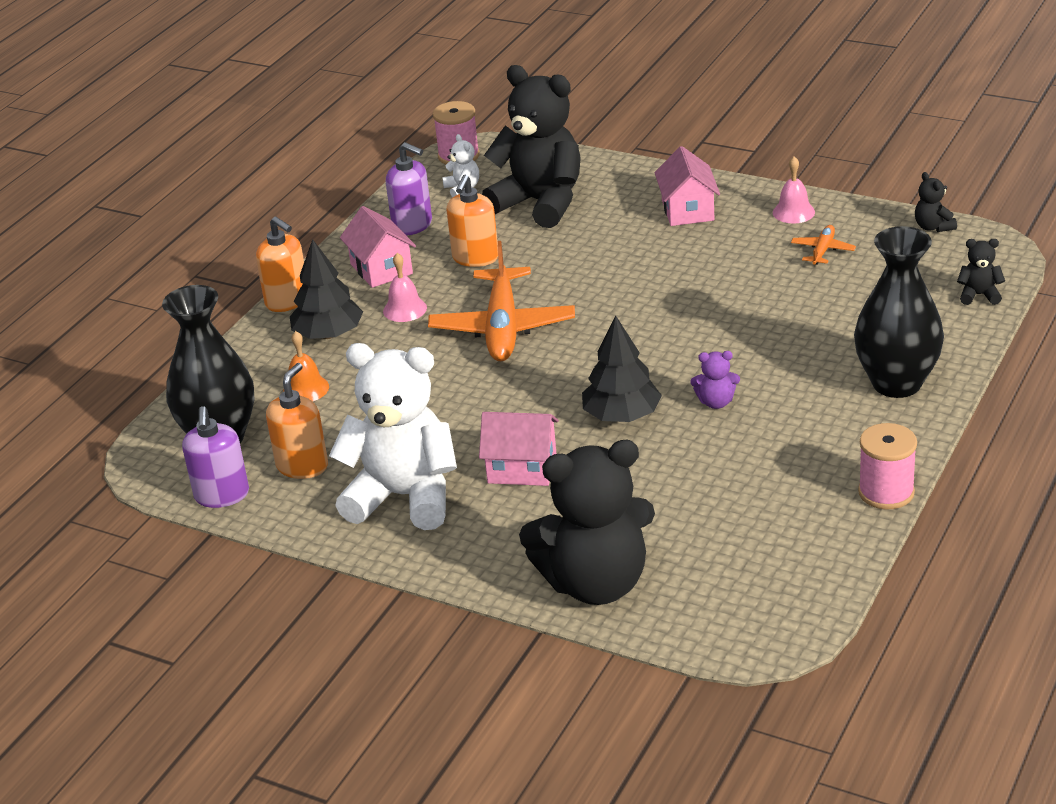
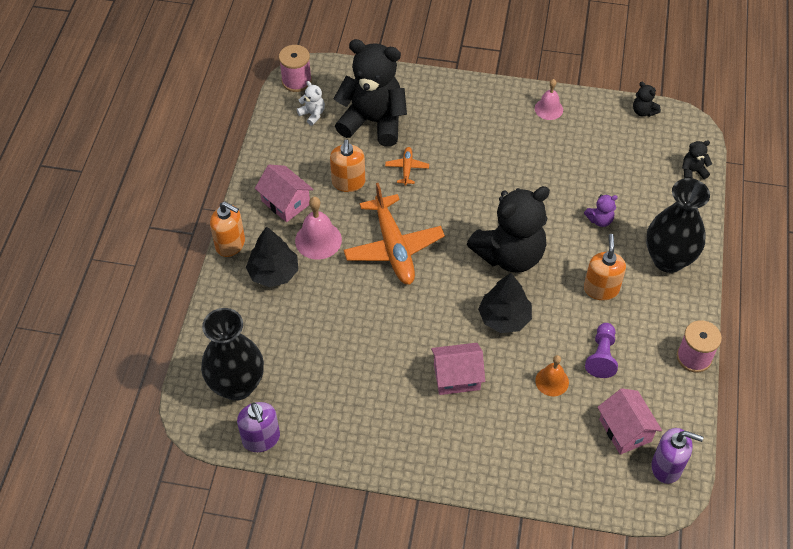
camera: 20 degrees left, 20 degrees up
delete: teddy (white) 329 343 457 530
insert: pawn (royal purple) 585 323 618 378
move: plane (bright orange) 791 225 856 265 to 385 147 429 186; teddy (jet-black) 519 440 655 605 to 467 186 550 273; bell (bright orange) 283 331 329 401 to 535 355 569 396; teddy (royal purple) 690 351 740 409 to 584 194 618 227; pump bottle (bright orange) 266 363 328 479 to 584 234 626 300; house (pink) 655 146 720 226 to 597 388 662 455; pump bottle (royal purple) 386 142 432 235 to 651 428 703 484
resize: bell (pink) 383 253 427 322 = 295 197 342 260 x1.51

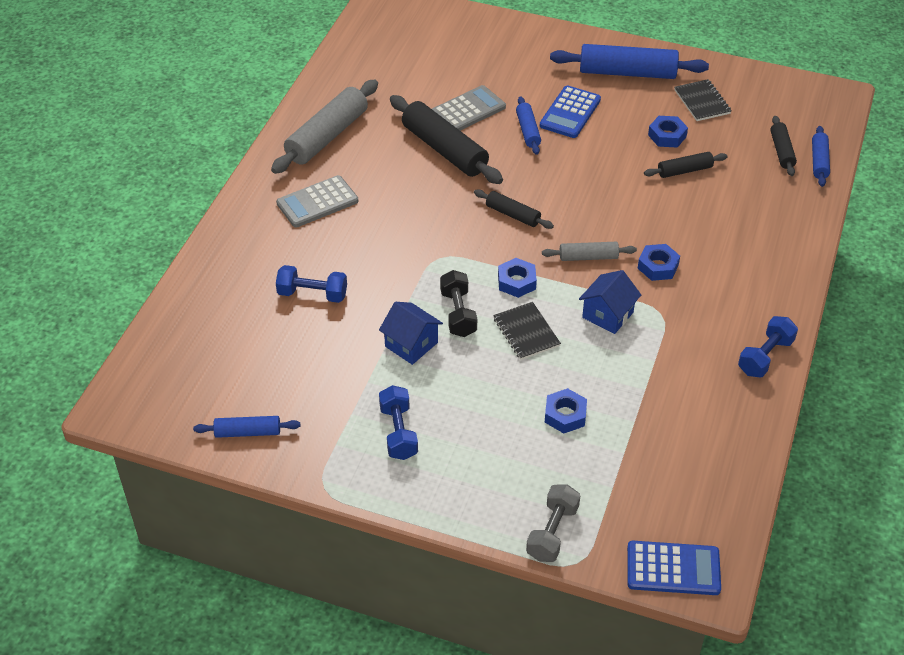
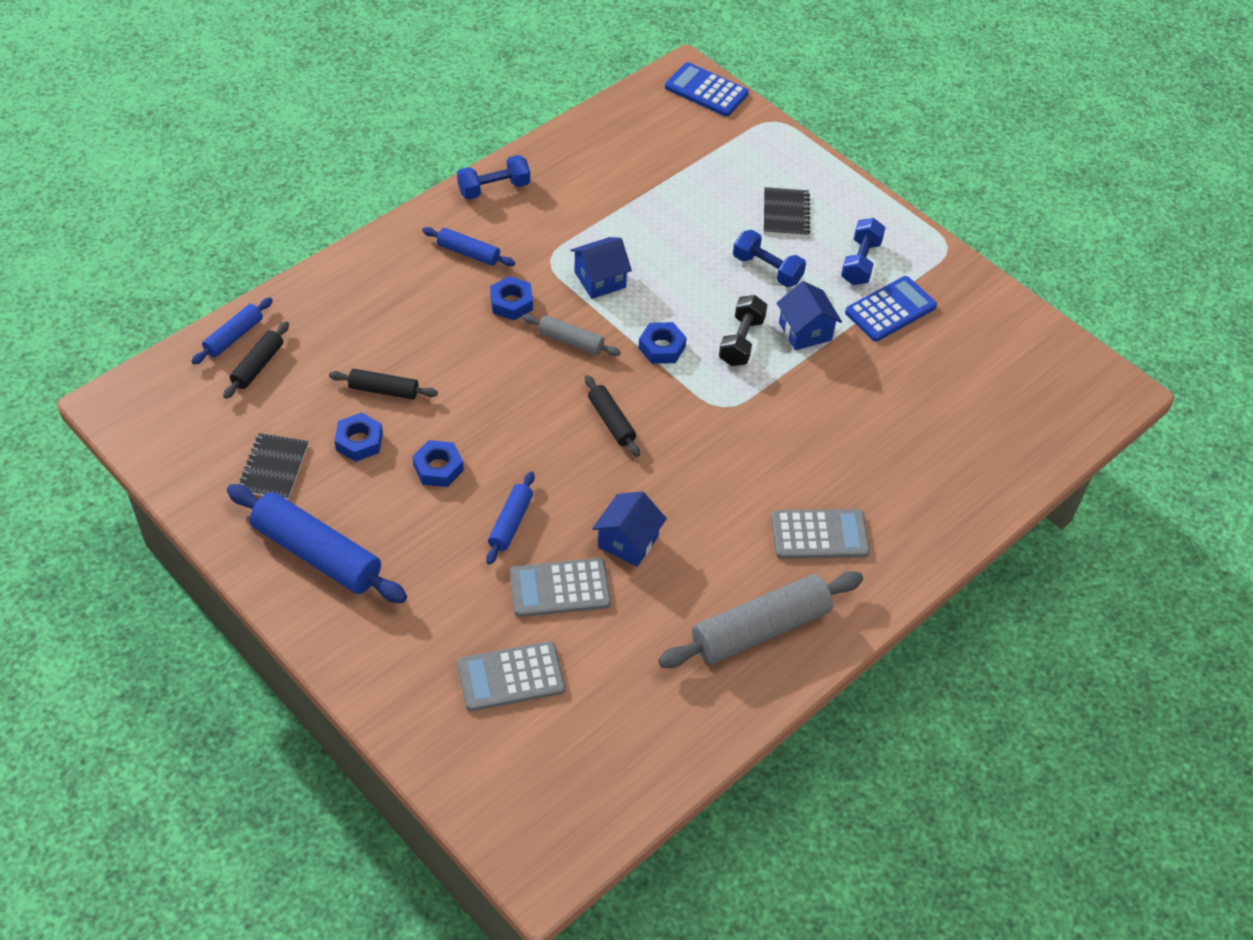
camera: 155 degrees left, 5 degrees up
delete: hand weight (ash-grey) 526 484 580 562
insert: calculator (ash-grey) 457 641 565 711
move: nut (royal blue) 545 388 587 433 to 412 440 464 487; dough roller (royal blue) 193 416 300 438 to 422 227 515 266; hand weight (royal blue) 276 265 347 303 to 733 230 806 287; exercise book (jet-black) 493 302 561 360 to 764 187 810 237; calculator (royal blue) 540 85 601 138 to 845 276 937 341
replace: dough roller (jet-black) 390 95 503 184 to house (royal blue) 592 491 667 567

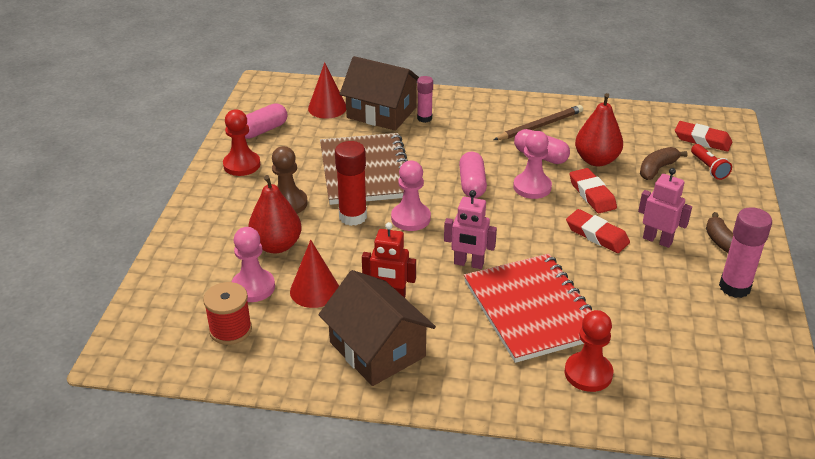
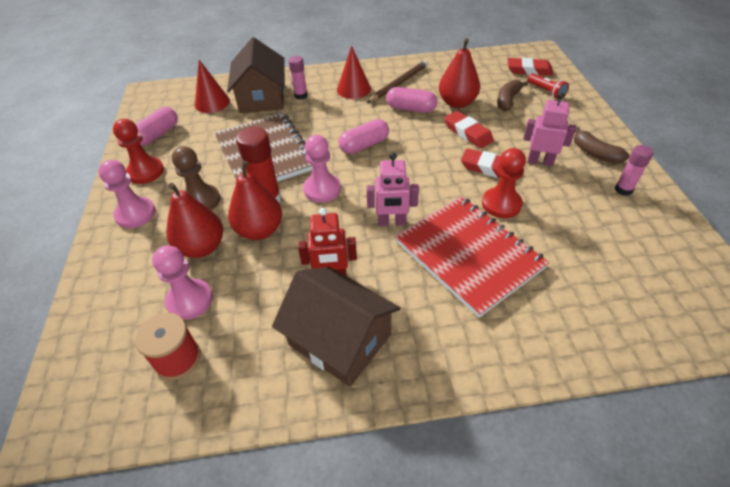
camera: 15 degrees left, 10 degrees up
insert: pear fruit (scarlet) 228 161 282 240
move: pawn (pink) 513 131 552 199 to 98 160 155 228; cone (scarlet) 290 240 339 308 to 337 46 371 99; pawn (scarlet) 565 310 613 392 to 482 148 526 218
rotate: house (russet) 340 56 419 131 = 227 37 285 113 75 degrees clockwise; pill shape (pink) 459 152 487 198 = 338 119 389 154 75 degrees clockwise
resize: glue (pink) 719 207 772 298 = 615 145 653 196 x0.62

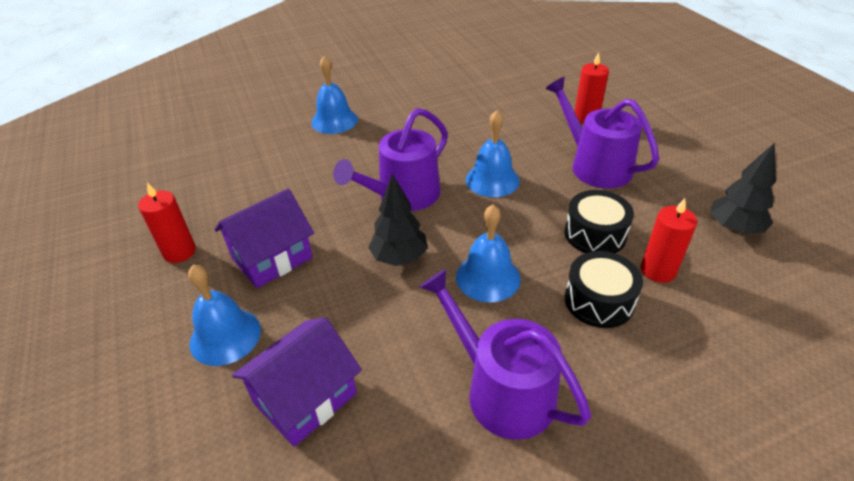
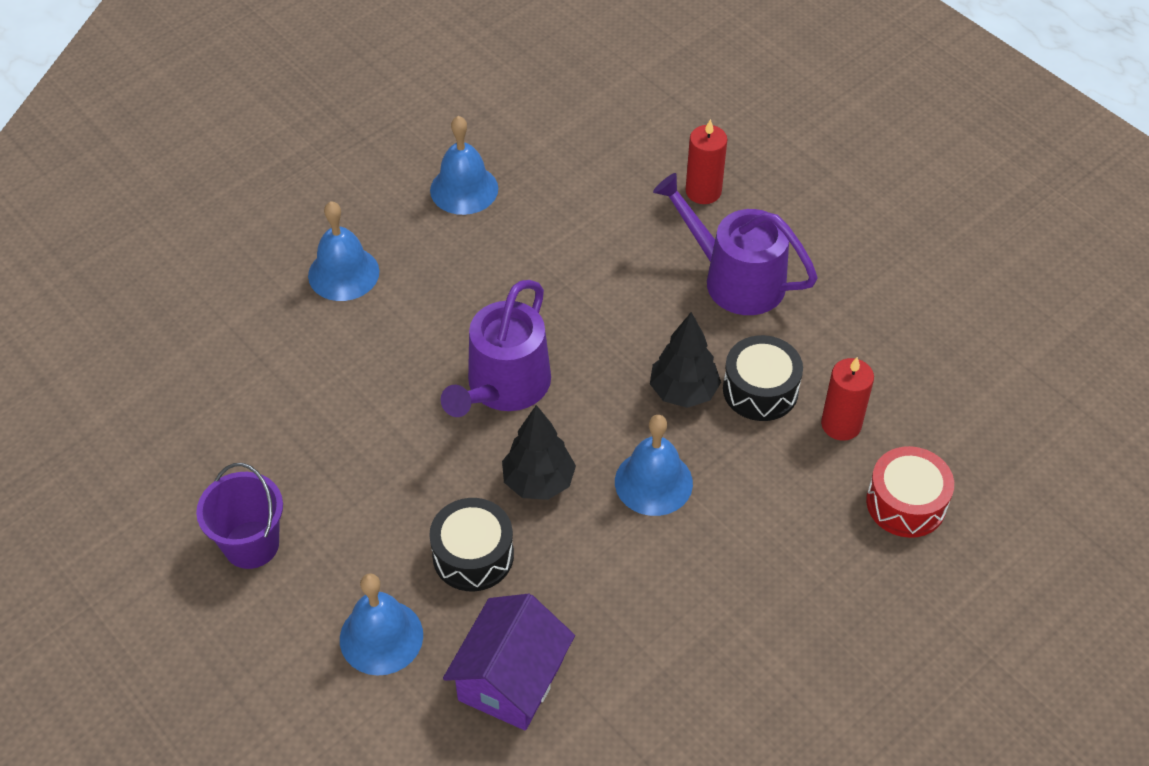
camera: 20 degrees left, 10 degrees up
delete: house (royal purple) 214 189 314 288; watering can (royal purple) 420 269 591 440
insert: snare drum (scarlet) 866 446 954 538
move: snare drum (jet-black) 565 251 643 328 to 429 498 514 591; bell (royal blue) 466 110 520 197 to 430 116 498 215; fir tree (jet-black) 710 143 776 234 to 650 312 721 408
replace: wax candle (scarlet) 138 182 196 263 to bucket (royal purple) 196 463 283 569

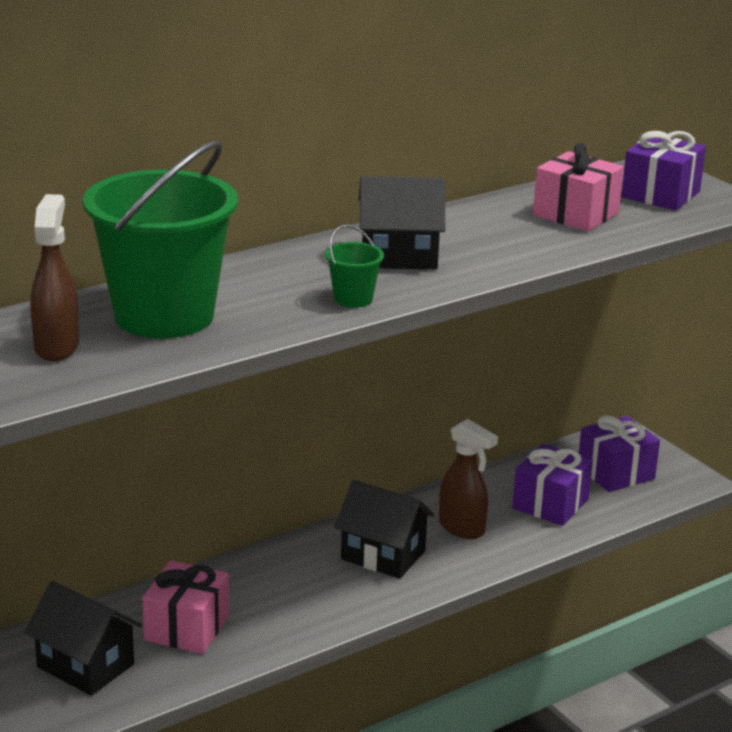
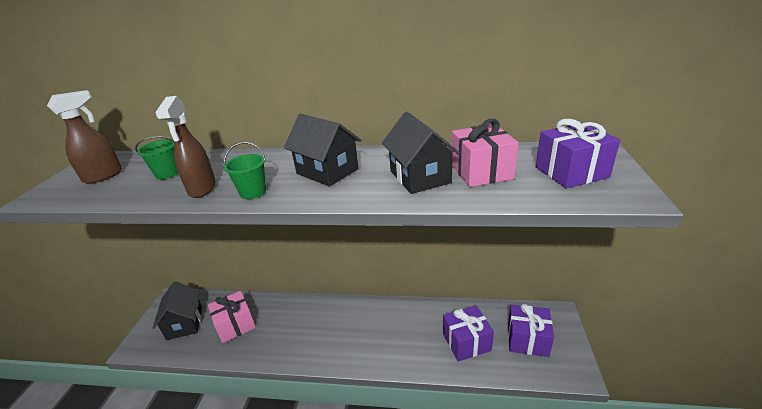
camera: 45 degrees right, 5 degrees up
move: spray cleaner (russet) 439 419 498 539 to 155 96 216 198; house (jet-black) 334 480 434 579 to 382 112 460 194
resize: bucket (green) 83 141 238 338 = 135 136 178 179 x0.40

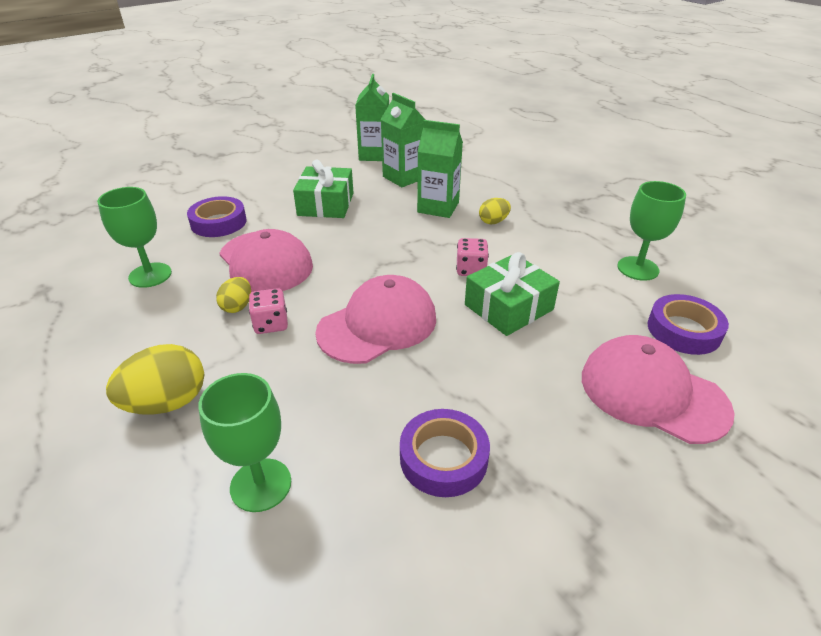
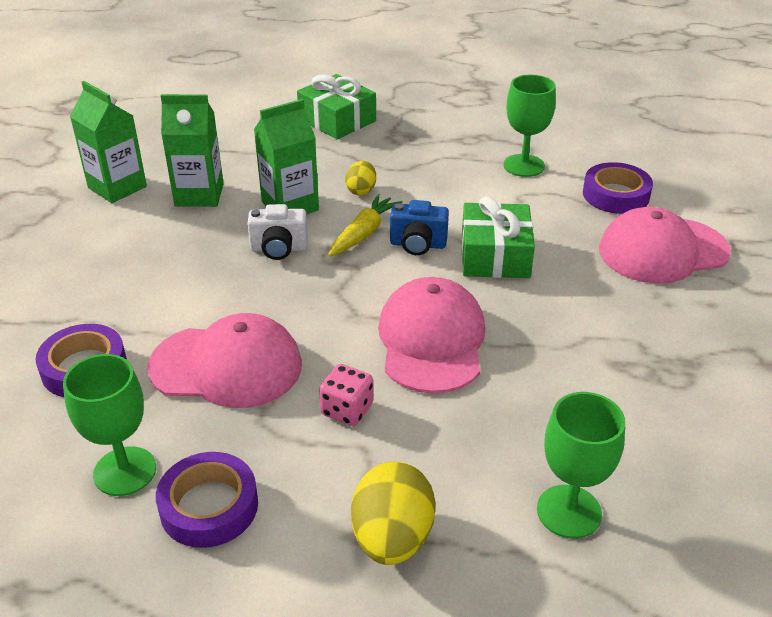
camera: 50 degrees left, 0 degrees up
delete: egg shape (yellow) 216 277 251 313
insert: camera (white) 247 204 308 260; toy carrot (yellow) 328 194 402 256
move: roll of tape (royal purple) 400 409 490 497 to 156 452 258 548; gift (green) 293 160 354 218 to 297 74 376 139
replace: die (pink) 456 238 489 276 to camera (royal blue) 390 200 449 255

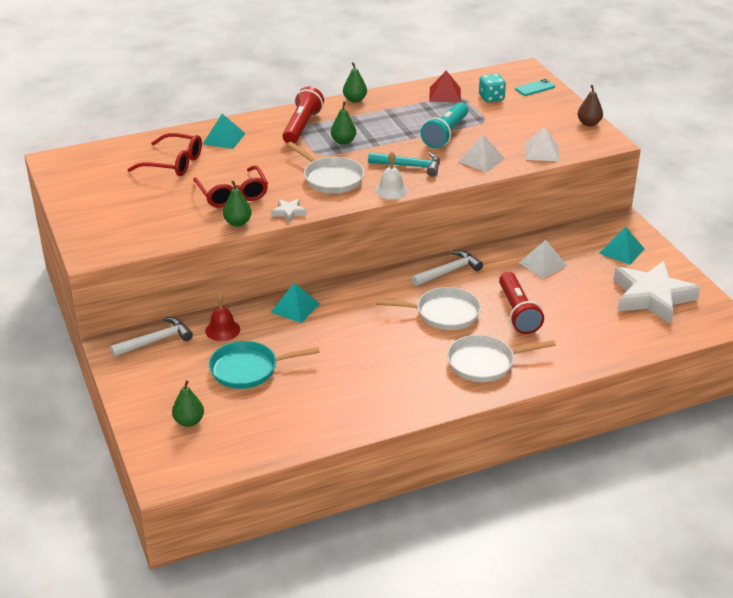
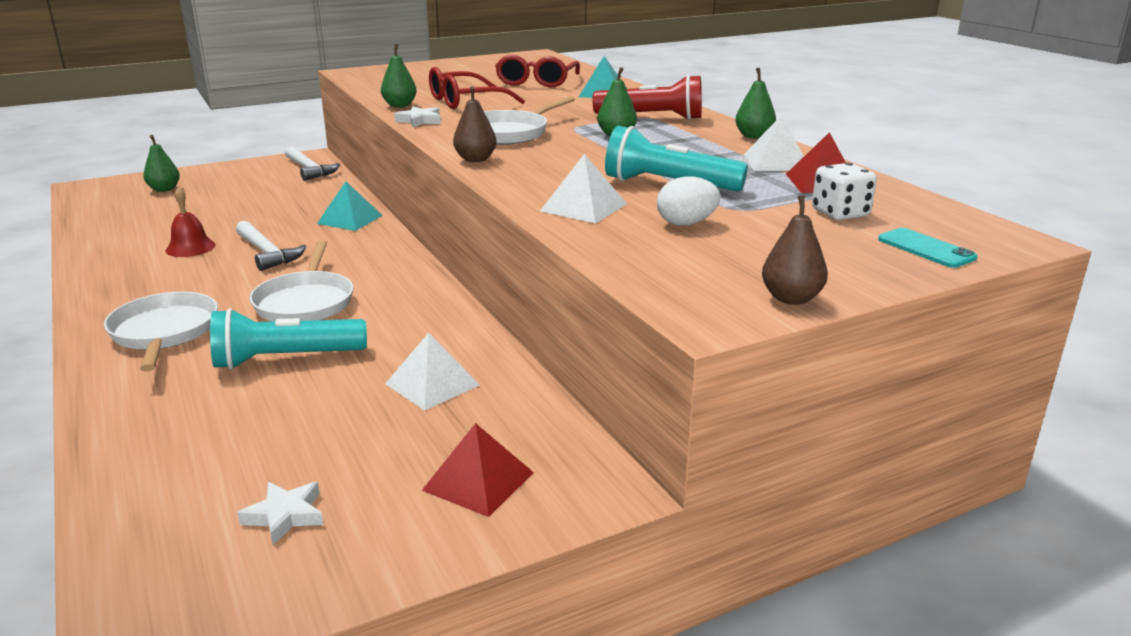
camera: 85 degrees right, 10 degrees down
delete: frying pan (turquoise) 209 341 320 389; carpenter's hammer (turquoise) 368 152 440 177
insert: egg shape (white) 657 176 721 226
move: bell (scarlet) 205 292 240 341 to 166 187 216 257; carpenter's hammer (white) 411 250 483 286 to 236 221 306 271; pyramid shape (white) 525 127 559 161 to 744 115 804 171
replace: bell (white) 375 152 408 199 to pear fruit (russet) 453 86 497 162
recolor: pocket torch (scarlet) 499 272 544 334 to pocket torch (turquoise) 210 308 367 369; pyramid shape (turquoise) 599 227 645 265 to pyramid shape (scarlet) 422 423 534 517; die (turquoise) 479 74 506 102 to die (white) 812 163 877 220
resize: five-pointed star (white) 613 261 701 324 = 237 482 324 545 x0.41

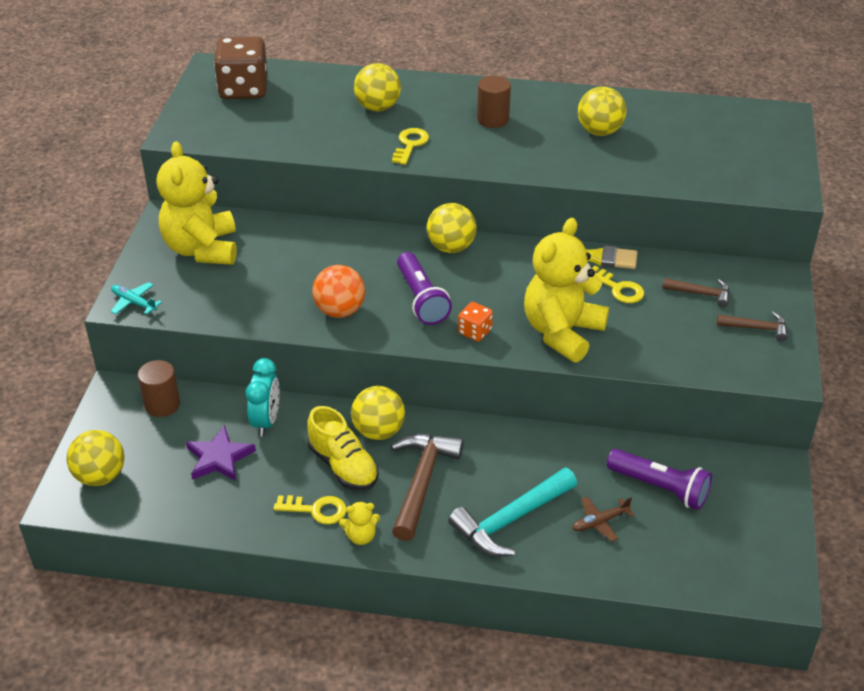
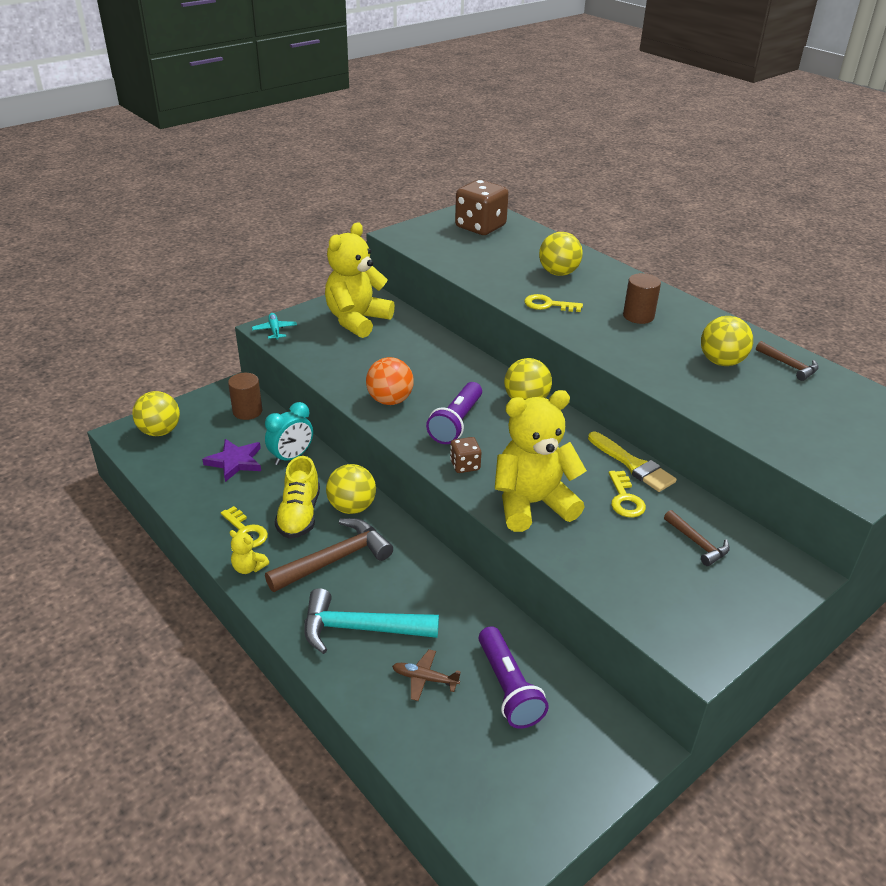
camera: 40 degrees right, 5 degrees down
move: carpenter's hammer (russet) 717 311 788 341 to 756 341 819 381
recolor: die (bright orange) 458 302 493 342 to die (russet) 450 437 481 473
rotate: latchkey (yellow) 392 128 429 165 = 524 294 583 312 135 degrees counterclockwise

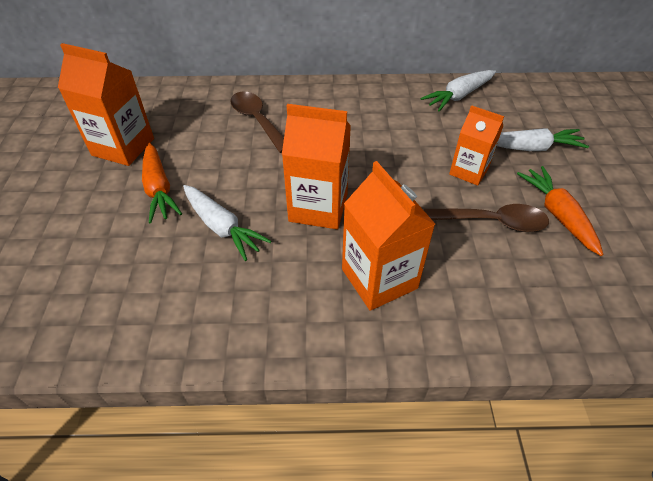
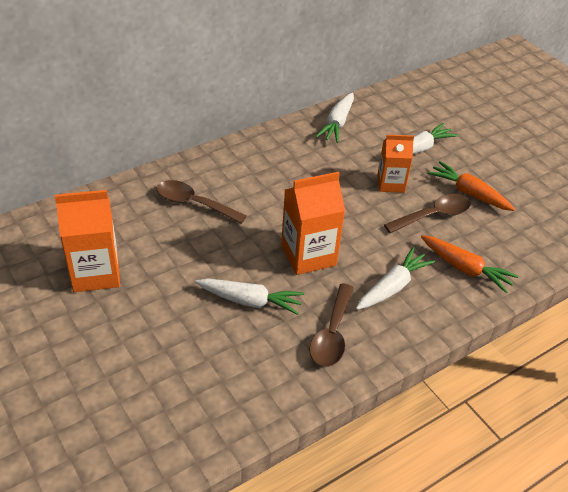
camera: 35 degrees left, 5 degrees down
insert: spoon (russet) 309 284 354 367
move: toy carrot (bright orange) 142 143 182 223 to 421 235 519 293
replace: milk carton (bright orange) 342 161 435 311 to toy carrot (white) 356 247 435 310

